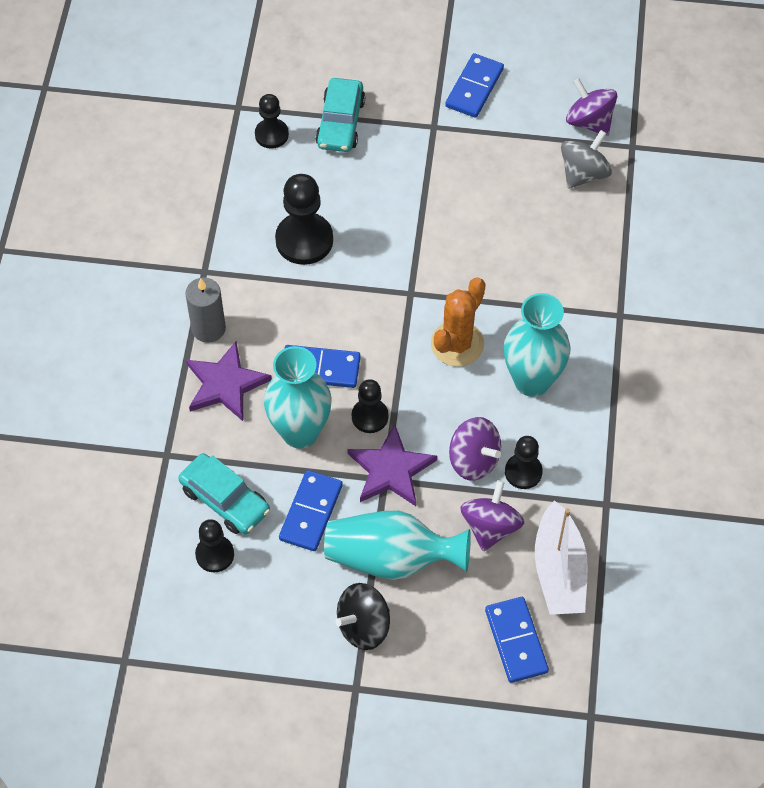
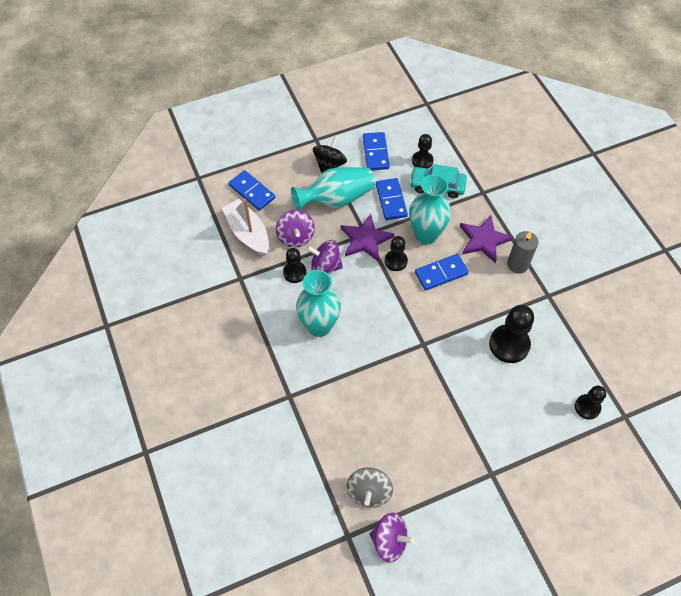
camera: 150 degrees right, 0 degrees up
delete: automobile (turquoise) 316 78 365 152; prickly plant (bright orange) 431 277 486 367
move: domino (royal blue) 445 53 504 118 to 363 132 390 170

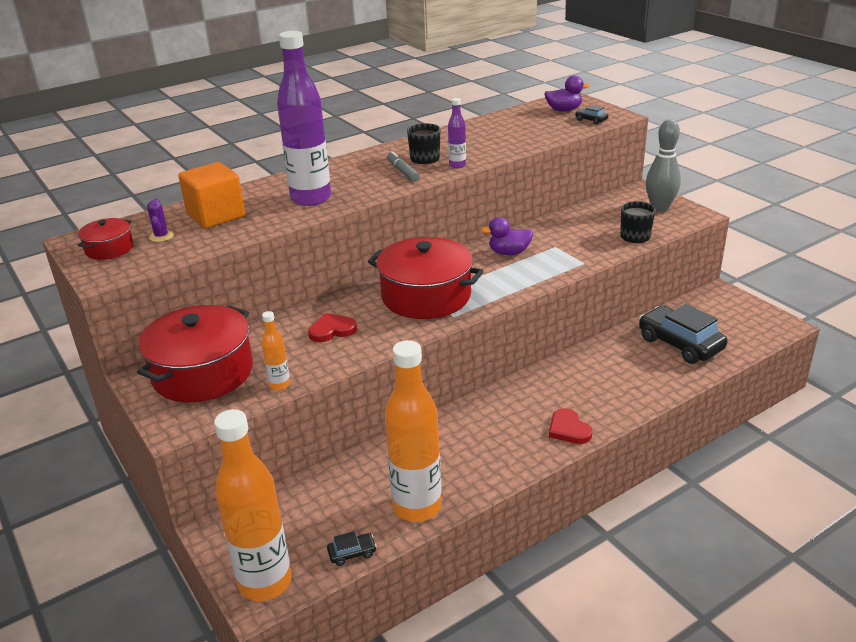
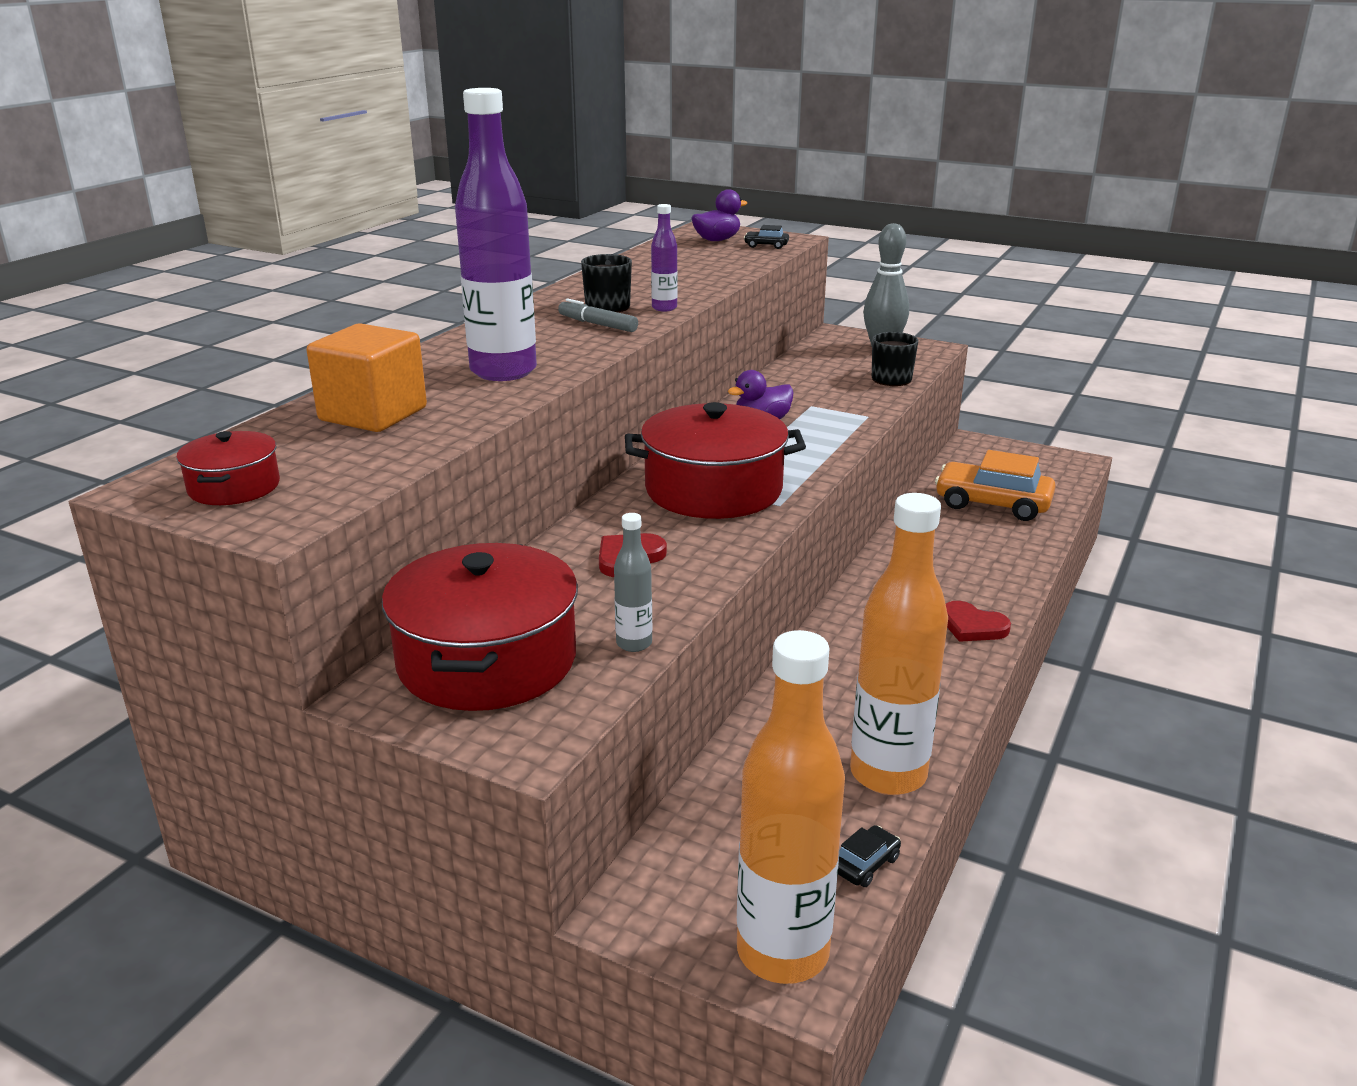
camera: 30 degrees left, 5 degrees down
delete: prickly plant (royal purple) 147 199 174 242
recolor: bottle (bright orange) 261 311 290 390 to bottle (ash-grey) 614 513 652 652; automobile (jet-black) 639 304 728 364 to automobile (bright orange) 935 450 1056 521

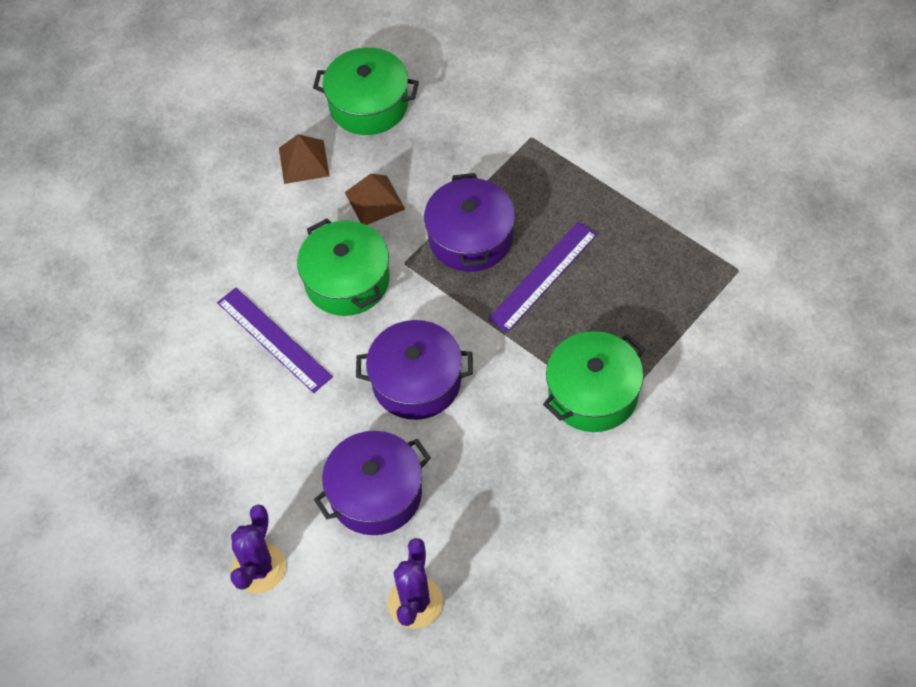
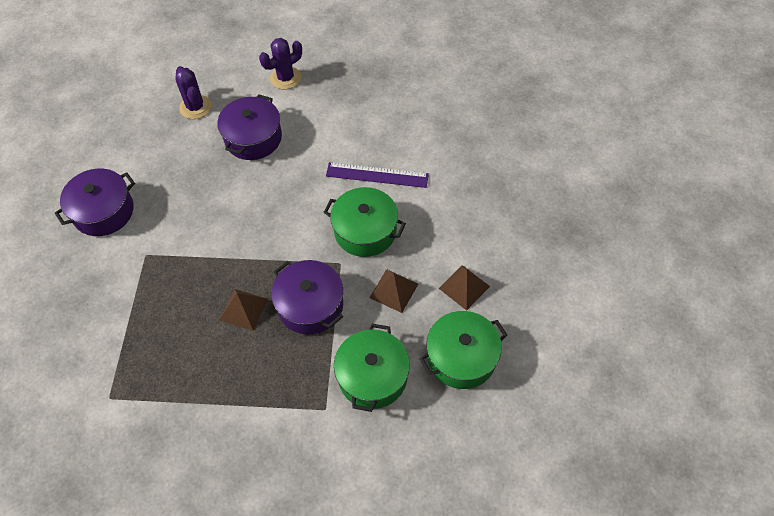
camera: 140 degrees right, 0 degrees up
move: pot (royal purple) 356 320 473 420 to 55 168 135 236; pot (green) 543 331 645 432 to 334 324 410 412
replace: measuring stick (royal purple) 488 222 597 333 to pyramid shape (russet) 219 289 268 331
rotate: prickly plant (royal purple) 230 504 286 593 = 259 38 302 89 75 degrees clockwise

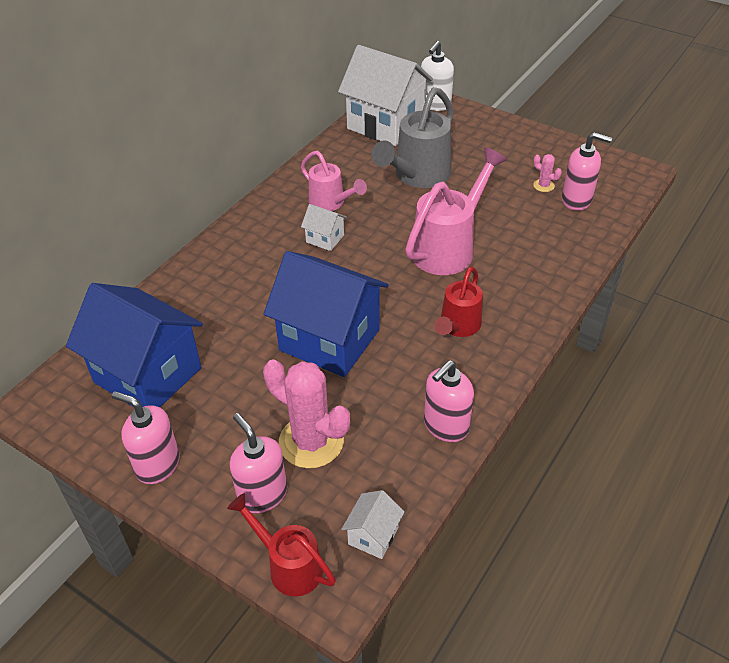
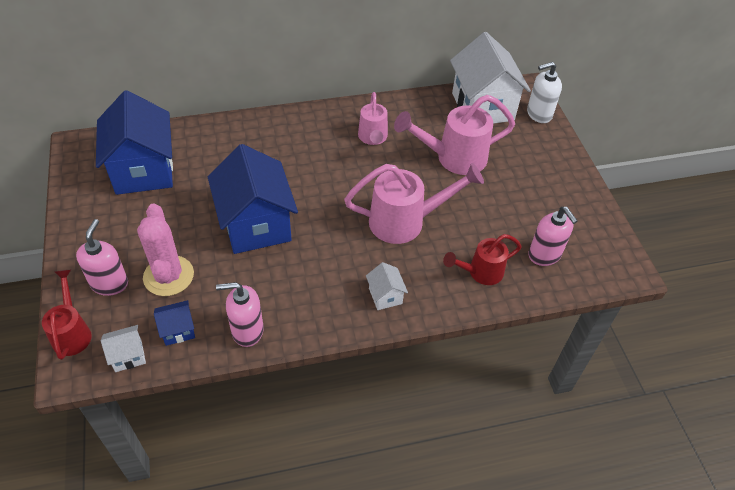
camera: 40 degrees right, 5 degrees up
delete: pump bottle (pink) 112 391 180 484; prickly plant (pink) 533 154 562 192
insert: house (royal blue) 154 300 195 346
move: house (white) 301 204 347 251 to 366 262 408 310; watering can (scarlet) 435 267 483 337 to 443 234 522 285
recolor: watering can (ash-grey) 371 87 454 188 to watering can (pink) 394 95 515 175

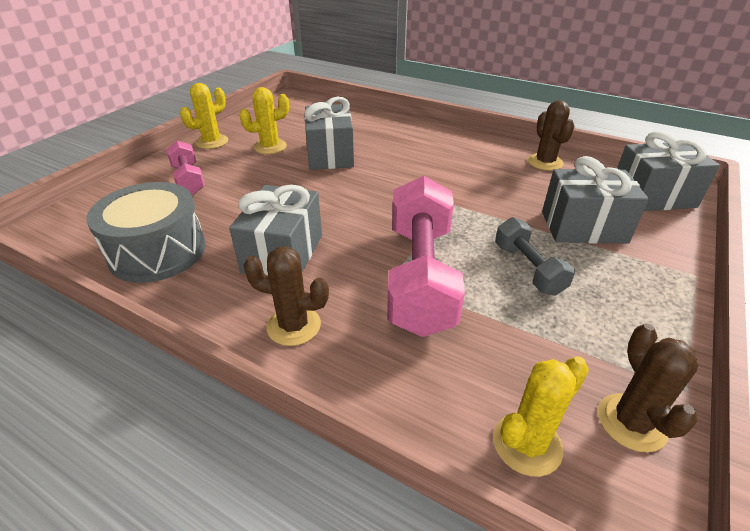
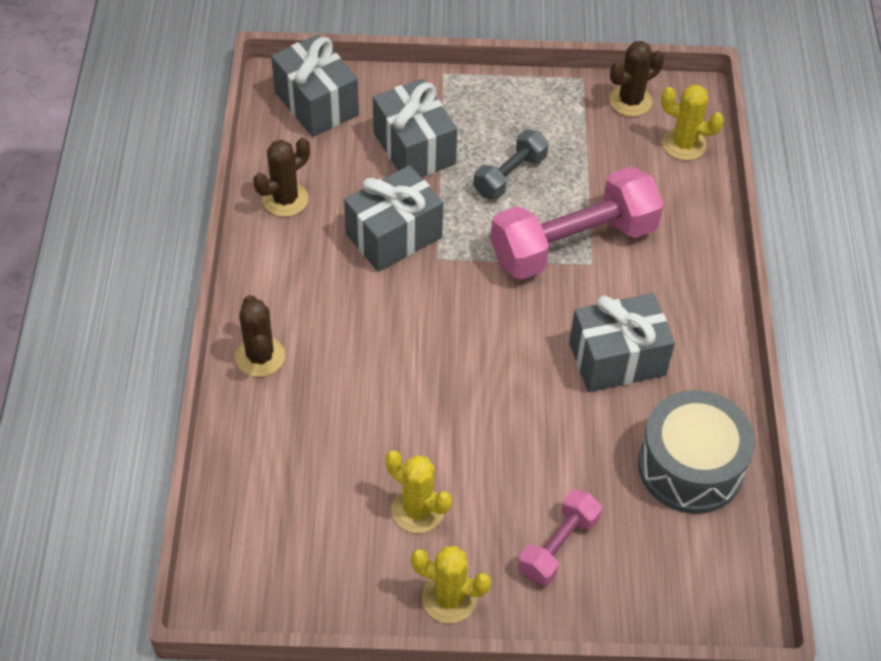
camera: 120 degrees left, 15 degrees up
move: prickly plant (russet) 244 246 329 346 to 235 295 285 377; gift (ash-grey) 304 97 354 170 to 344 165 443 272

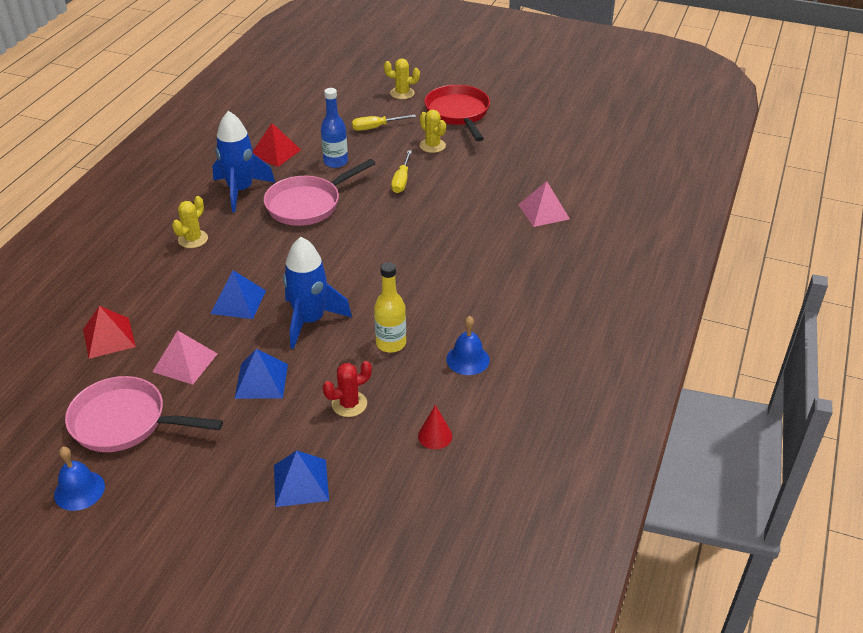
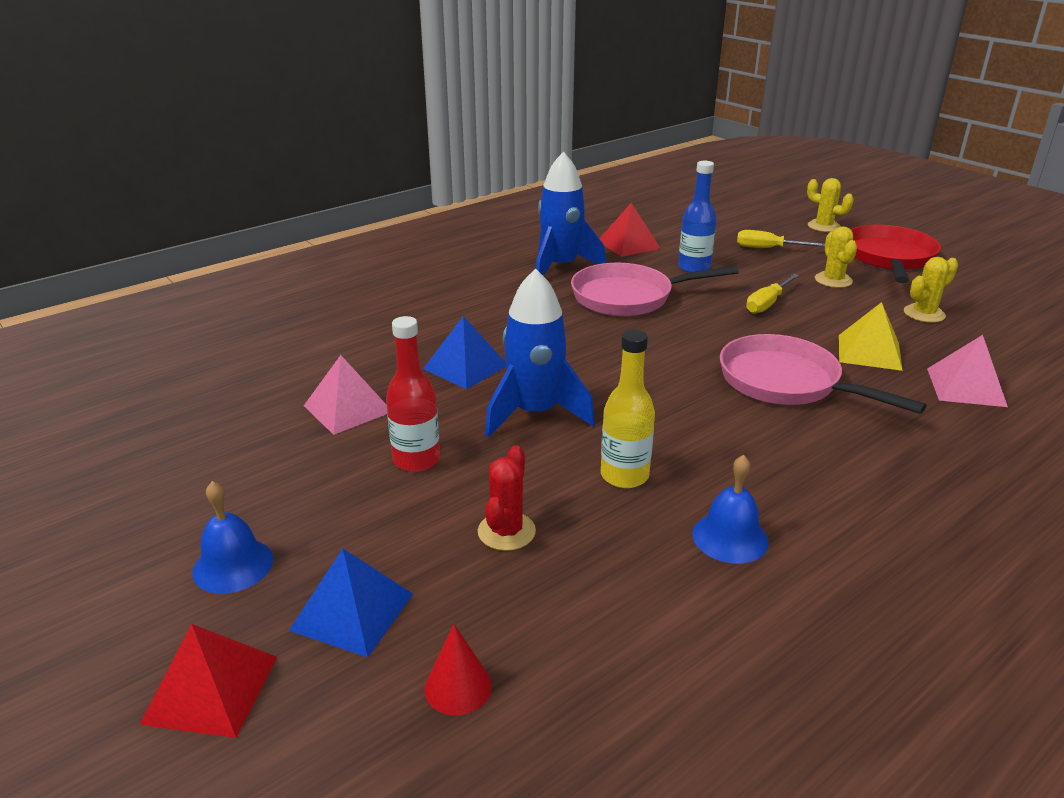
camera: 30 degrees right, 10 degrees down
insert: pyramid shape (yellow) 839 302 903 371
move: pyramid shape (scarlet) 83 306 136 359 to 140 624 277 738; bell (royal blue) 54 447 105 511 to 193 481 273 594; cone (scarlet) 418 405 452 449 to 425 624 492 715; frying pan (pink) 65 376 223 452 to 720 334 927 414; prickly plant (yellow) 172 196 208 248 to 904 257 958 323
replace: pyramid shape (royal blue) 234 349 288 399 to bottle (scarlet) 386 316 440 472
rotate: prickly plant (scarlet) 323 361 372 417 = 478 445 536 551 75 degrees counterclockwise

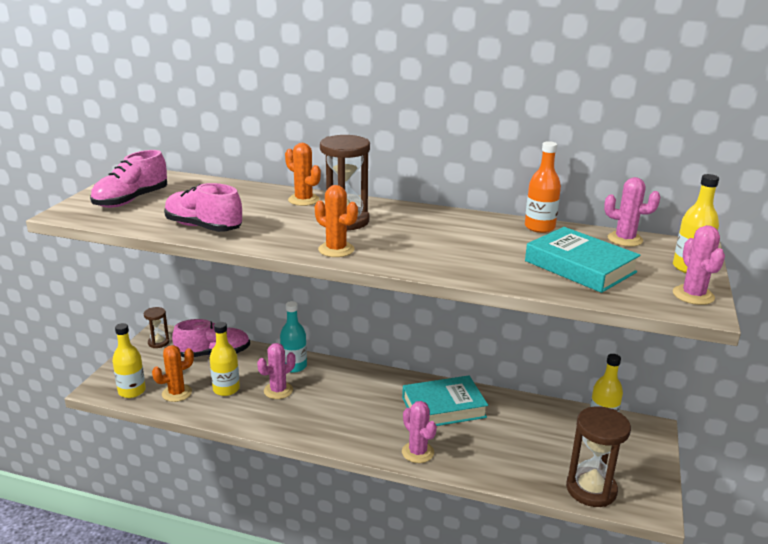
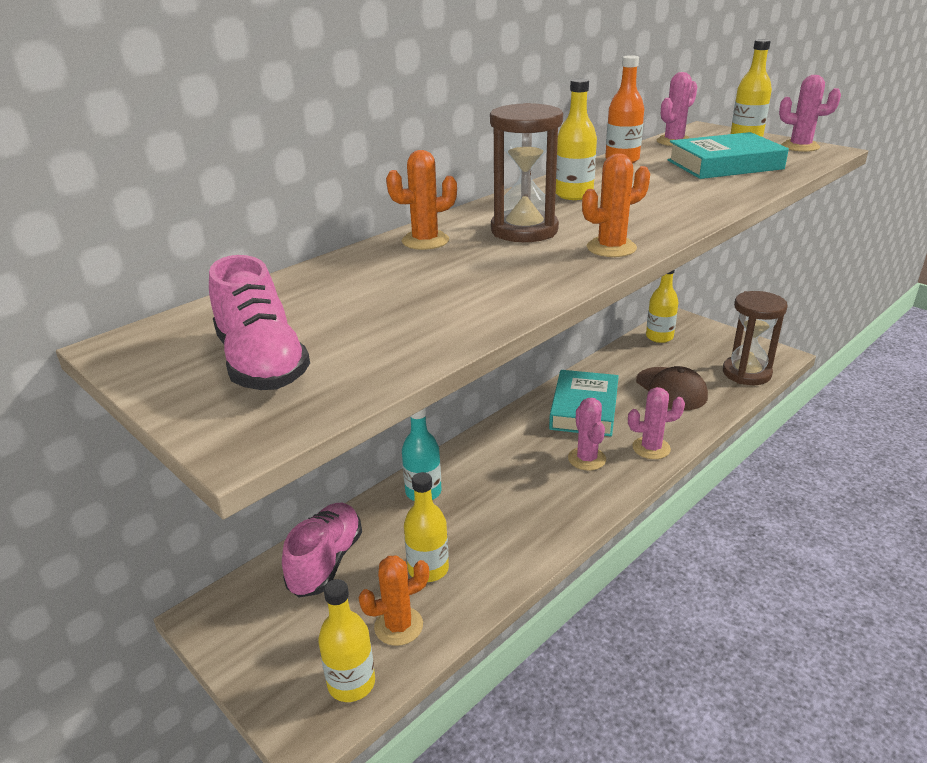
camera: 60 degrees left, 5 degrees up
delete: sandglass (russet) 144 307 169 348; sneaker (pink) 164 183 242 232
insert: bottle (yellow) 556 78 597 200; cap (russet) 636 366 708 411
move: prickly plant (pink) 257 343 295 399 to 568 398 606 471
rotate: prickly plant (bright orange) 152 345 194 402 = 359 555 429 646 75 degrees clockwise

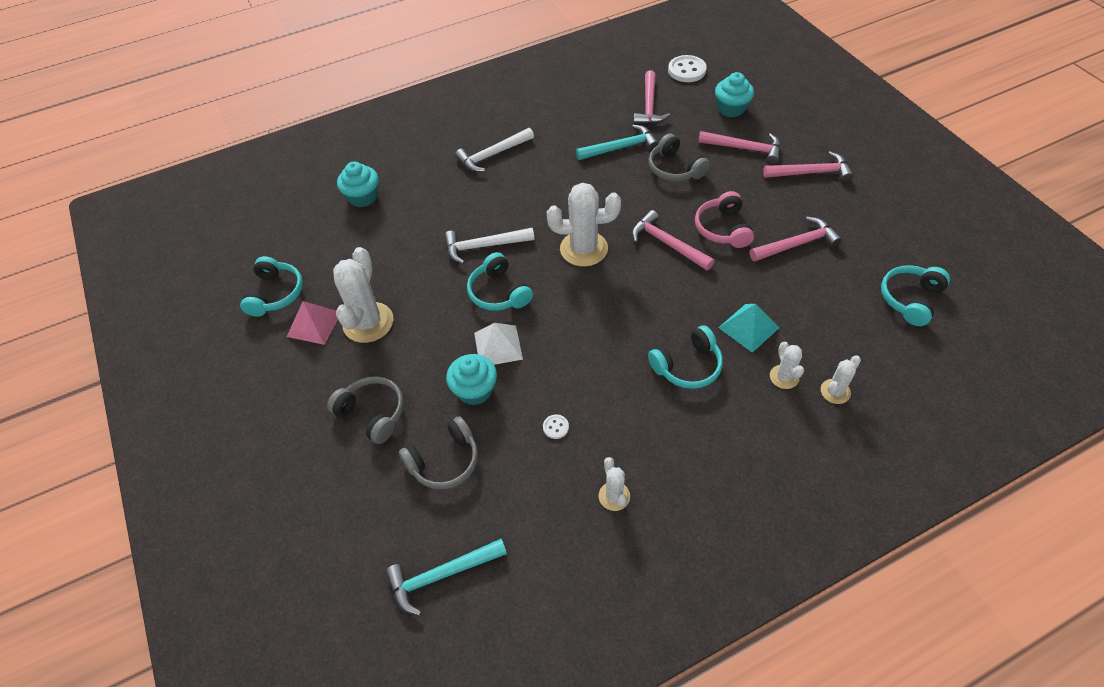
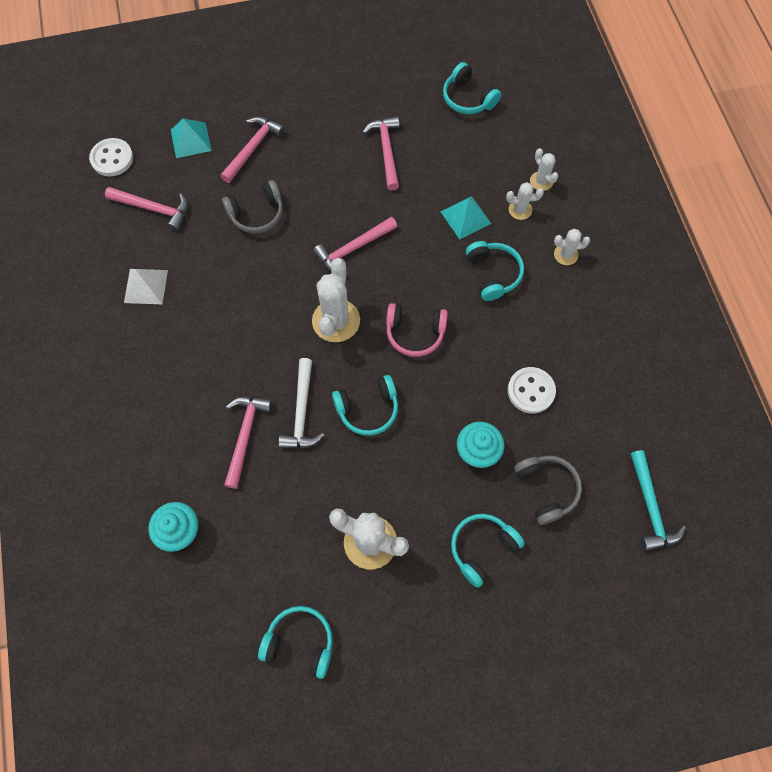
camera: 80 degrees left, 15 degrees up
delete: pyramid shape (pink) 287 301 338 345; carpenter's hammer (white) 455 128 534 172; carpenter's hammer (turquoise) 576 125 659 160
move: pyramid shape (white) 474 323 523 365 to 124 269 168 304; carpenter's hammer (pink) 763 151 854 182 to 224 397 272 489; over-ear headphones (pink) 695 191 754 248 to 386 303 448 357; prickly plant (white) 599 457 630 511 to 554 229 590 265
replace: cupcake (turquoise) 715 72 754 117 to pyramid shape (turquoise) 171 118 212 158
recolor: over-ear headphones (ash-grey) 327 376 404 444 to over-ear headphones (turquoise) 451 514 525 588
resize: button (white) 543 414 569 439 = 507 367 556 414 x2.07

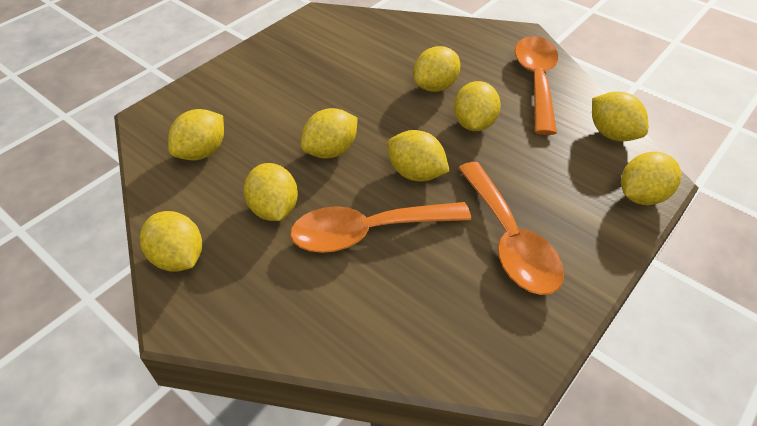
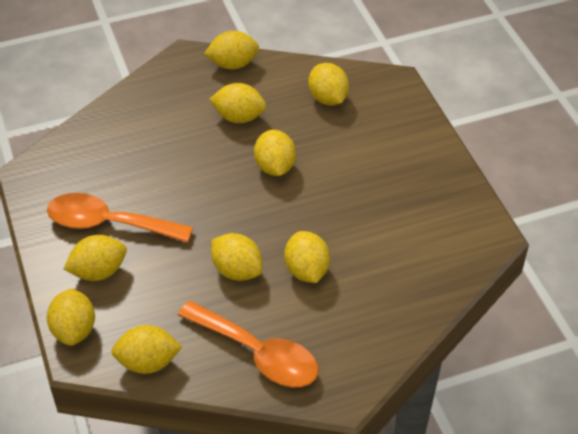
camera: 120 degrees right, 0 degrees up
delete: spoon (bright orange) 290 202 471 253
move: lemon (yellow) 387 130 449 181 to 63 235 127 281

